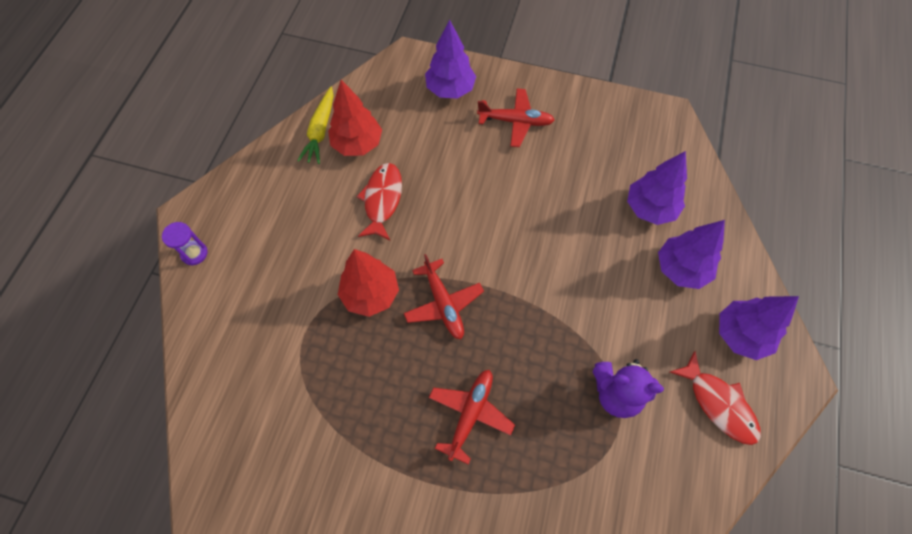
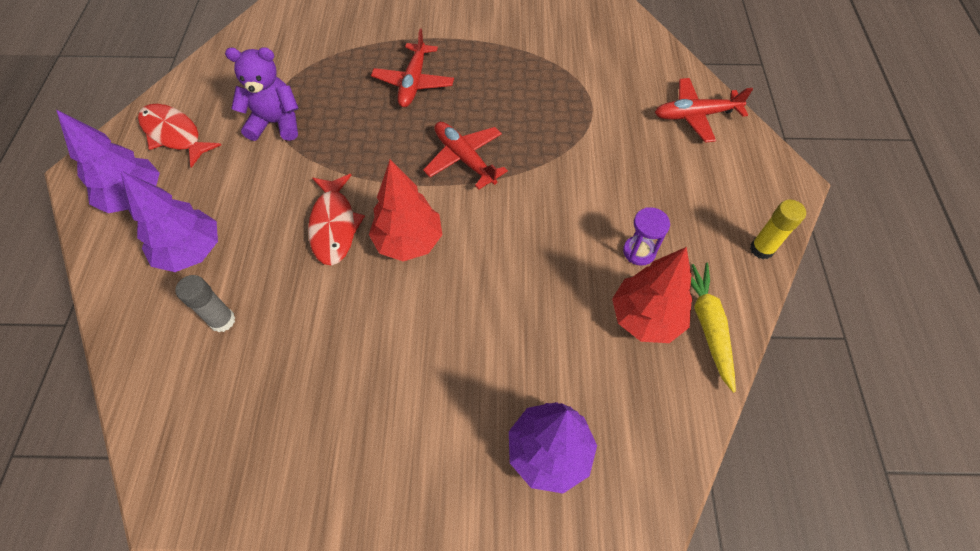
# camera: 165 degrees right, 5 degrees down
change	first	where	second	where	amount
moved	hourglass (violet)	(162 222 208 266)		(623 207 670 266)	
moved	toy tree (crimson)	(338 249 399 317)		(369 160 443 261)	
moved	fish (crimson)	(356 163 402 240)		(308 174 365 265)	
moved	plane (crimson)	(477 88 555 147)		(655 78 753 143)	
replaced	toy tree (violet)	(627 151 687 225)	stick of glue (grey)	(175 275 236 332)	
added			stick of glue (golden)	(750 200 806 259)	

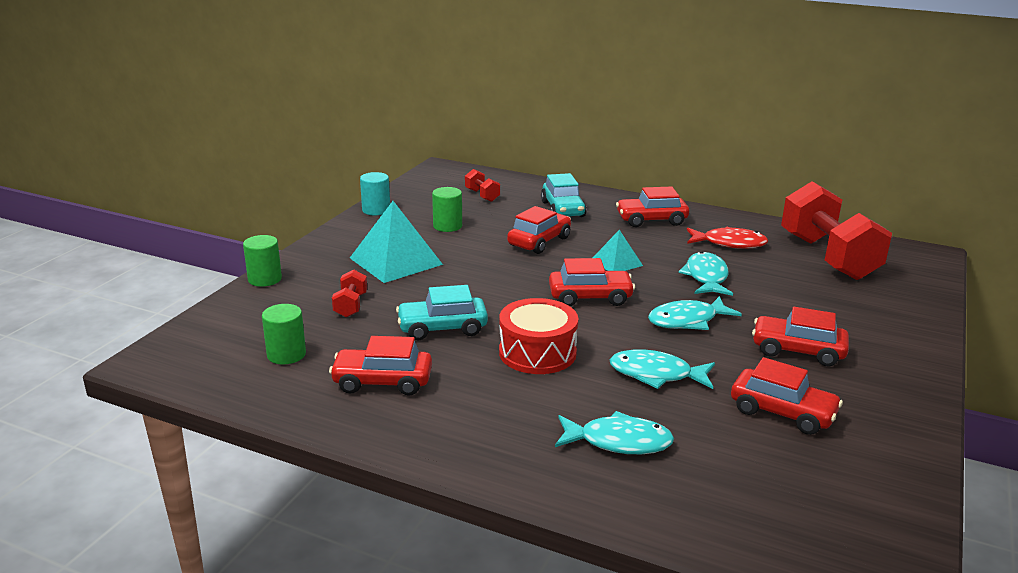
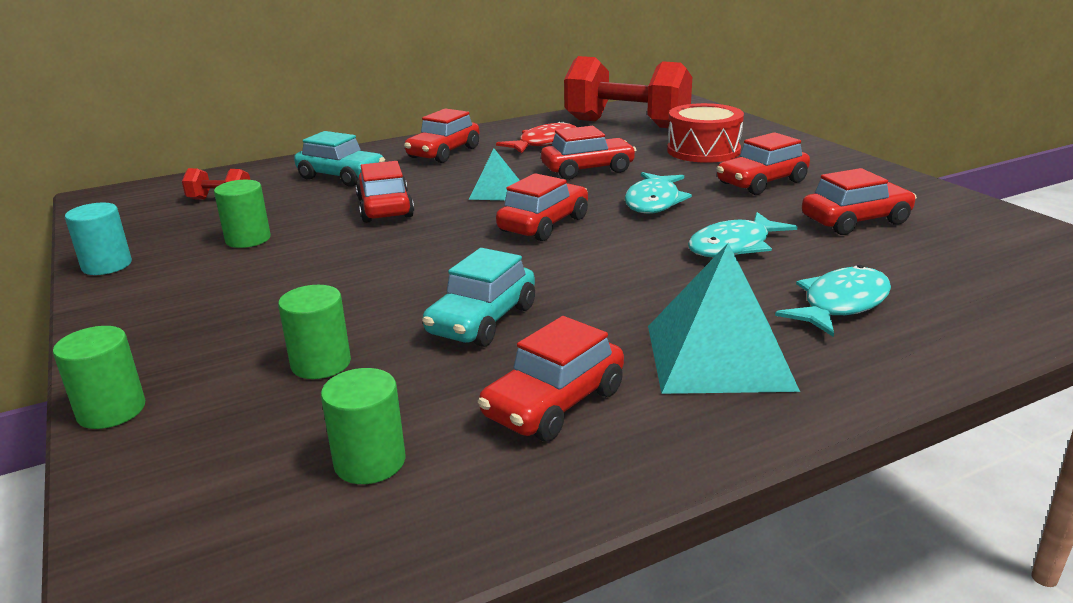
# camera: 50 degrees left, 0 degrees up
change	first	where	second	where	amount
replaced	hand weight (crimson)	(332 269 367 317)	cylinder (green)	(278 285 351 379)	
moved	solid pyramid (turquoise)	(350 201 443 283)		(648 243 800 394)	
moved	toy drum (crimson)	(499 298 578 374)		(667 103 744 163)	
replaced	fish (turquoise)	(678 251 733 296)	automobile (crimson)	(541 126 637 180)	

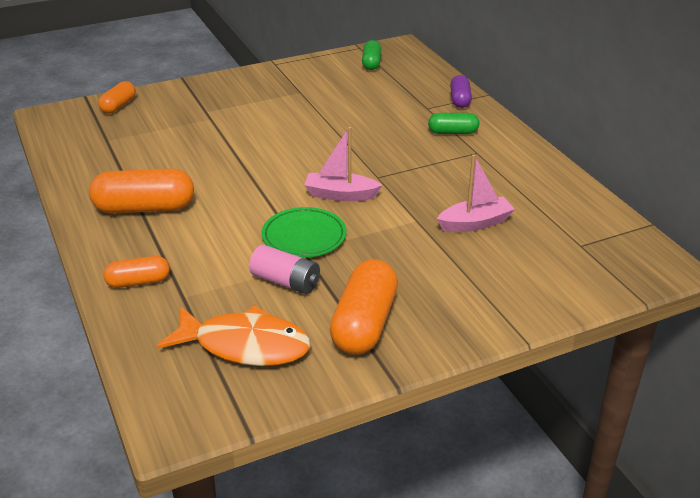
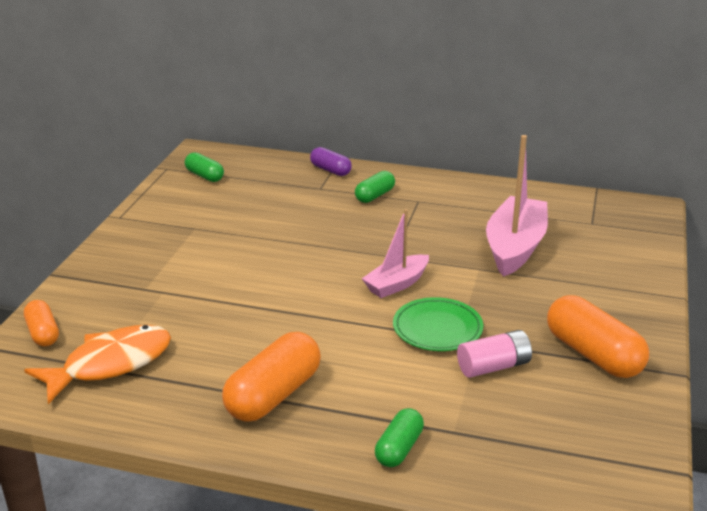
# camera: 50 degrees left, 5 degrees down
change	first	where	second	where	amount
recoloured	capsule (orange)	(103 256 170 288)	capsule (green)	(375 408 424 467)	
moved	fish (orange)	(157 305 310 366)		(24 325 171 404)	
resized	sailboat (rose-pink)	(437 155 515 232)		(486 135 548 277)	x1.66

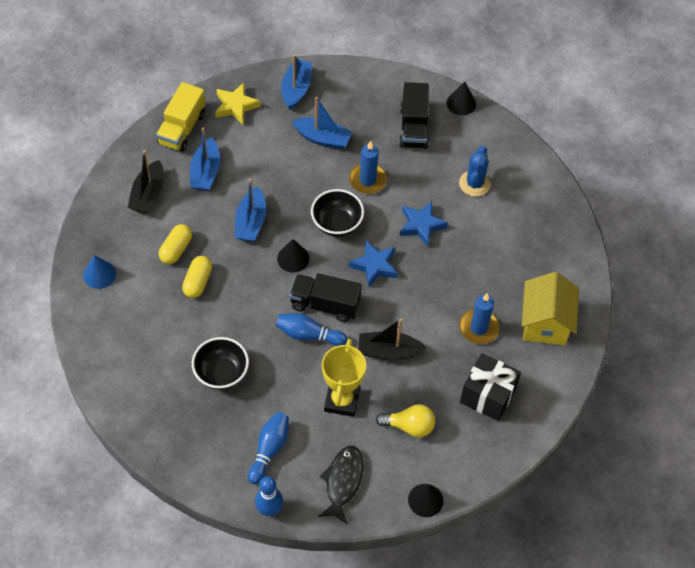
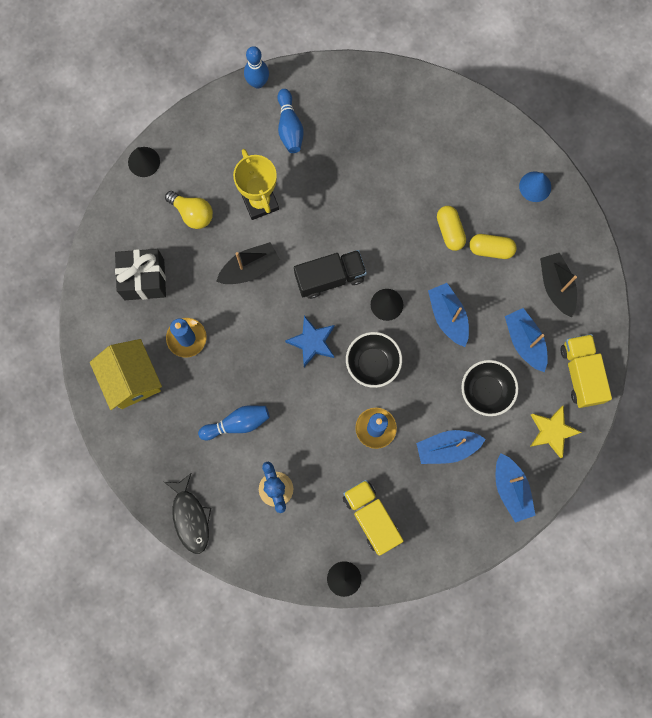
# camera: 150 degrees right, 20 degrees up
change	first	where	second	where	amount
turned	capsule (golden)	(159 224 192 264)		(469 234 517 259)	75 degrees counterclockwise
moved	serving bowl (jet-black)	(192 337 249 390)		(461 360 518 416)	
moved	tenpin (royal blue)	(276 313 347 346)		(198 405 270 440)	
moved	fish (jet-black)	(318 446 363 525)		(164 473 211 554)	
turned	bulb (golden)	(376 404 435 437)		(165 191 213 229)	120 degrees counterclockwise
recoloured	truck (jet-black)	(399 82 429 149)	truck (golden)	(343 480 403 556)	
removed	star (royal blue)	(400 201 448 247)			

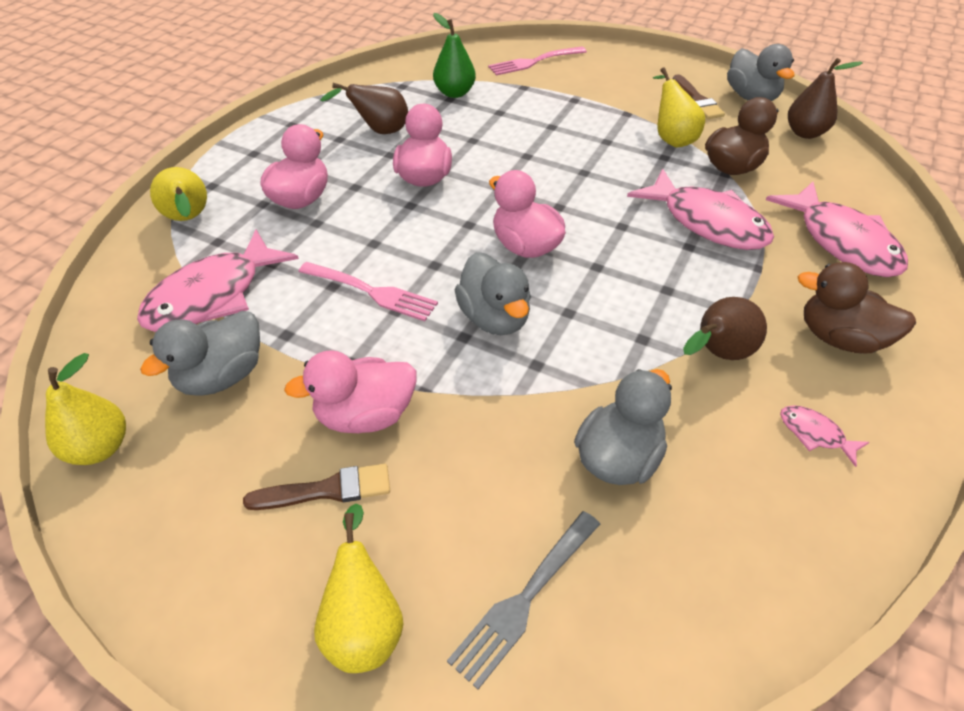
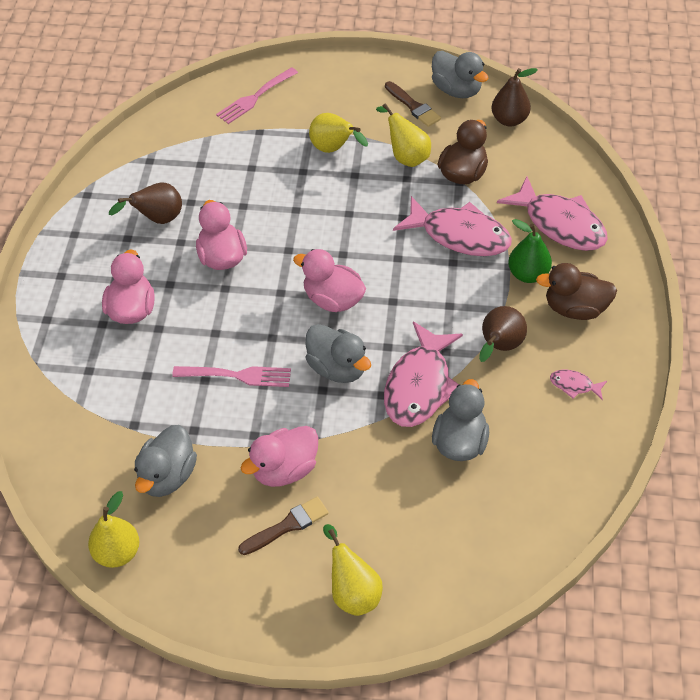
# camera: 20 degrees left, 5 degrees up
change	first	where	second	where	amount
moved	fish (rose-pink)	(137 230 299 332)		(384 322 463 427)	
moved	toy pear (golden)	(150 167 207 221)		(309 113 368 153)	
moved	toy pear (green)	(433 13 476 98)		(508 219 552 283)	
removed	fork (grey)	(447 511 600 690)			

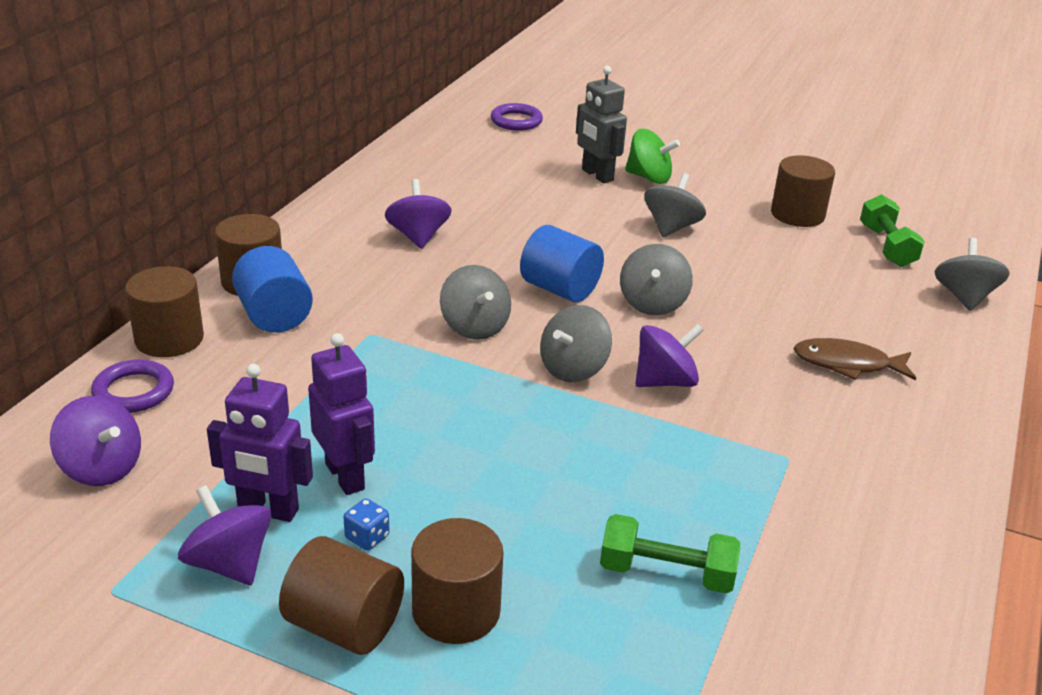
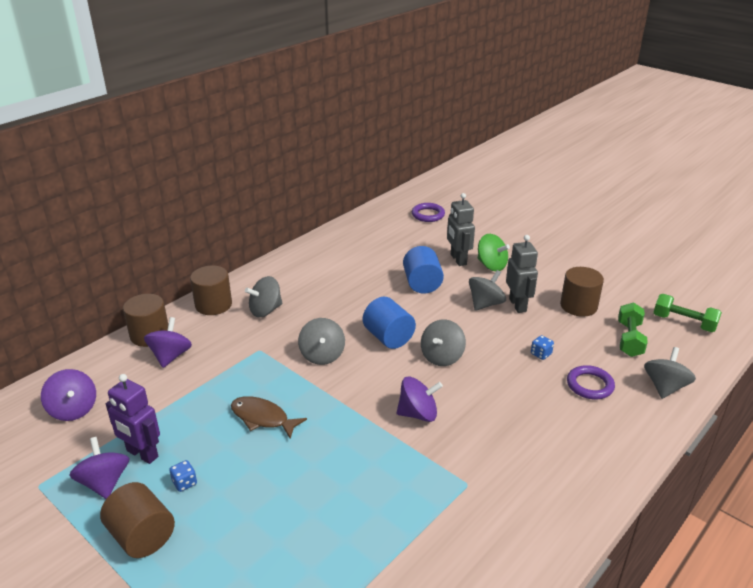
# camera: 20 degrees right, 0 degrees up
change	first	where	second	where	amount
moved	hoop (violet)	(91 359 174 413)		(567 365 615 400)	
moved	cylinder (royal blue)	(232 246 313 333)		(403 246 444 294)	
removed	robot (violet)	(308 333 375 495)			
moved	whirligig (violet)	(385 179 452 249)		(144 317 192 368)	
removed	cylinder (dark brown)	(411 518 503 644)			
moved	whirligig (grey)	(540 305 612 382)		(245 276 283 317)	
moved	hand weight (green)	(600 514 740 594)		(653 294 722 332)	
moved	fish (dark brown)	(794 338 916 380)		(231 396 307 439)	
added			robot (grey)	(506 235 538 313)	
added			dice (royal blue)	(531 335 554 360)	

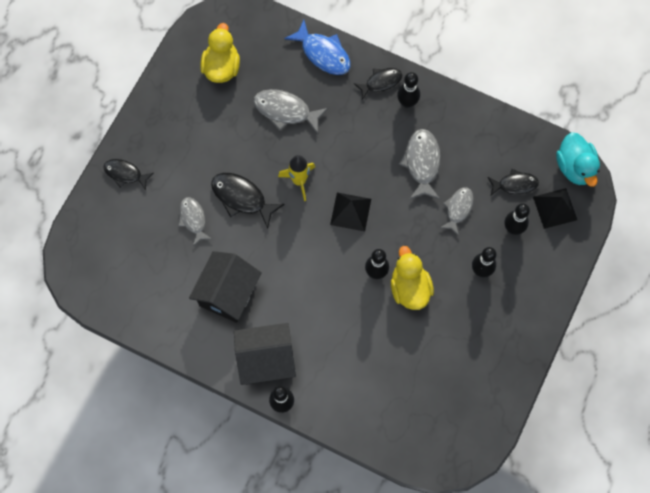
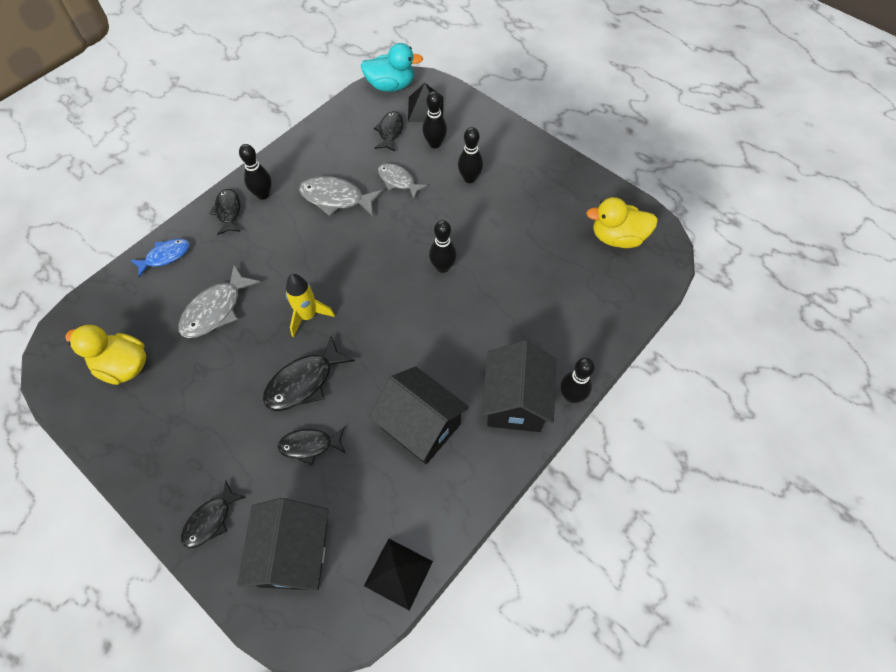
# camera: 75 degrees left, 10 degrees down
change	first	where	second	where	amount
recoloured	fish (grey)	(178 197 212 246)	fish (jet-black)	(277 427 345 465)	
resized	fish (royal blue)	(284 20 350 75)		(130 239 190 277)	x0.67
moved	solid pyramid (jet-black)	(330 192 371 231)		(364 538 433 610)	
moved	rubber duck (golden)	(391 246 434 310)		(586 197 658 248)	
added			cottage (jet-black)	(237 498 329 591)	

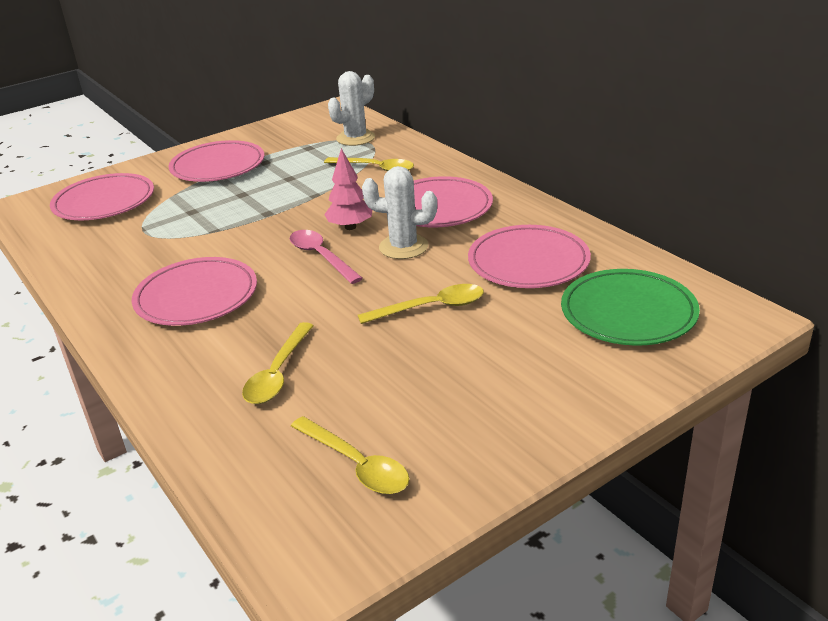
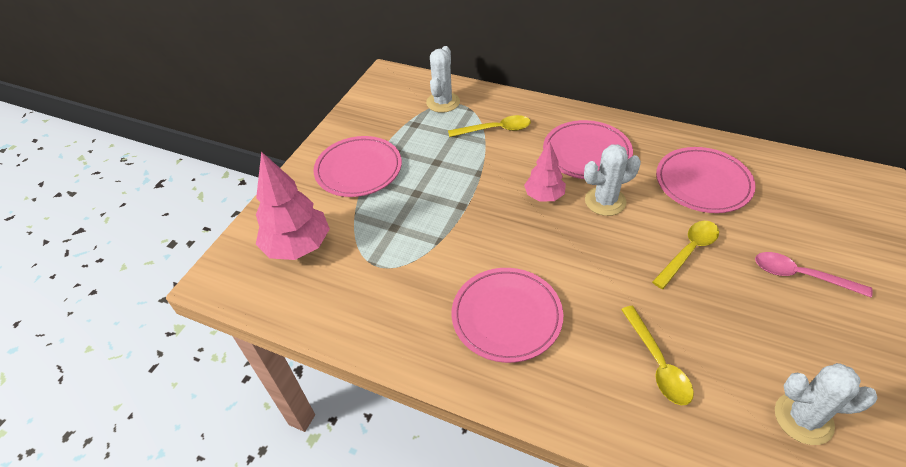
# camera: 30 degrees left, 15 degrees up
change	first	where	second	where	amount
replaced	dinner plate (rose-pink)	(50 173 154 220)	toy tree (rose-pink)	(256 152 330 260)	
moved	teaspoon (rose-pink)	(290 230 363 284)		(755 252 873 297)	
replaced	teaspoon (golden)	(291 416 409 494)	prickly plant (pure white)	(775 363 878 445)	
removed	dinner plate (green)	(561 269 700 346)			

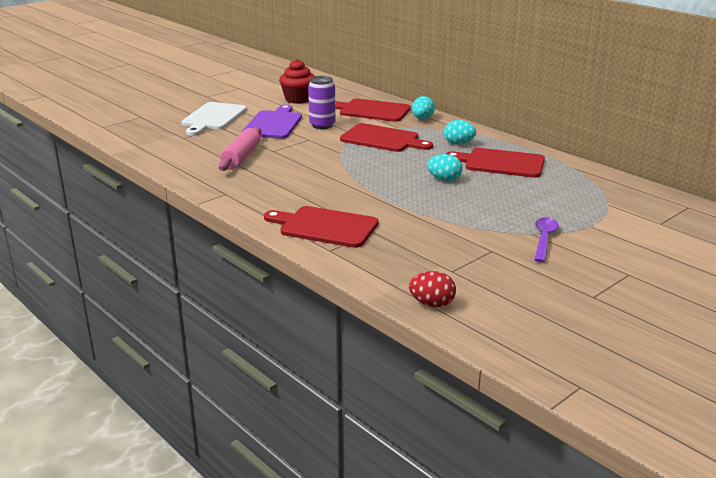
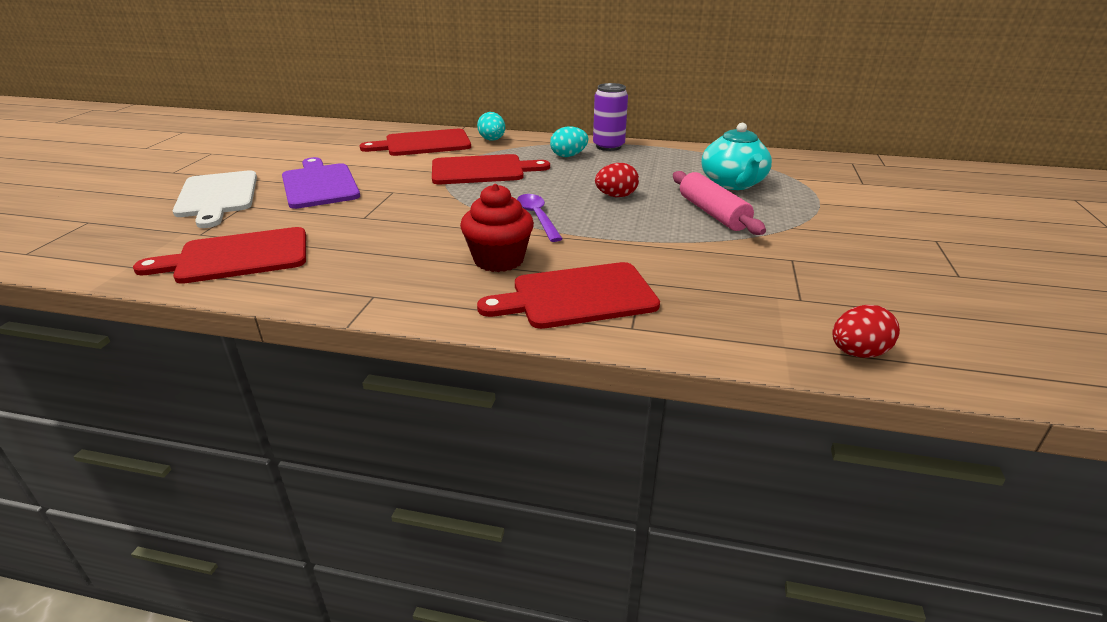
# camera: 35 degrees left, 5 degrees up
change	first	where	second	where	amount
moved	pastry roller (rose-pink)	(218 127 261 171)		(673 171 766 235)	
moved	fairy cake (crimson)	(279 59 315 104)		(460 184 534 272)	
moved	soda can (violet)	(308 76 336 129)		(593 83 628 151)	
recoloured	egg shape (turquoise)	(427 154 463 181)	egg shape (crimson)	(595 163 639 197)	
moved	bread board (crimson)	(446 148 545 178)		(133 227 306 284)	
moved	teaspoon (violet)	(534 217 559 262)		(517 194 563 242)	
added			china teapot (turquoise)	(701 123 772 190)	

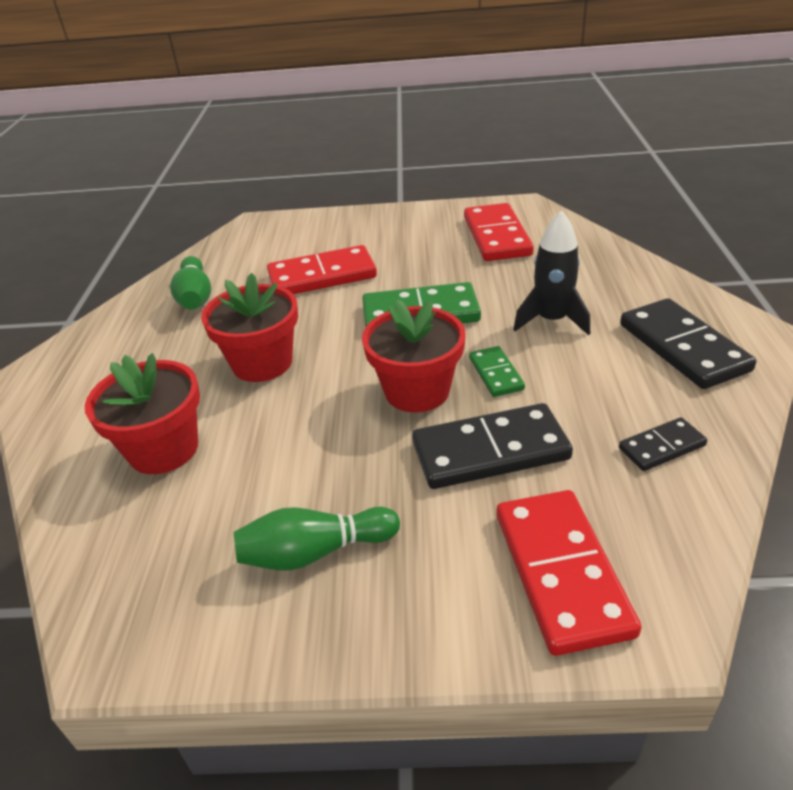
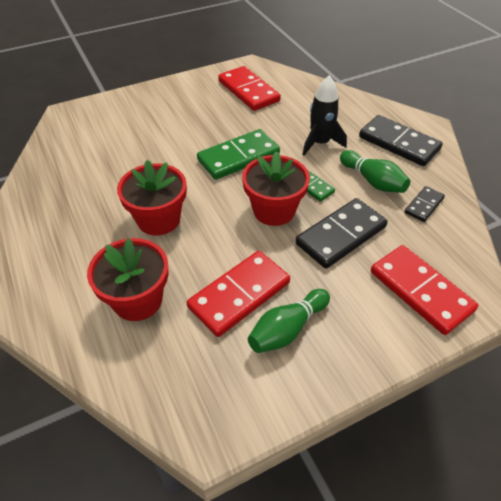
# camera: 30 degrees left, 10 degrees up
change	first	where	second	where	amount
moved	tenpin (green)	(170 256 211 310)		(340 150 410 193)	
moved	domino piece (crimson)	(267 245 377 294)		(187 251 290 337)	

